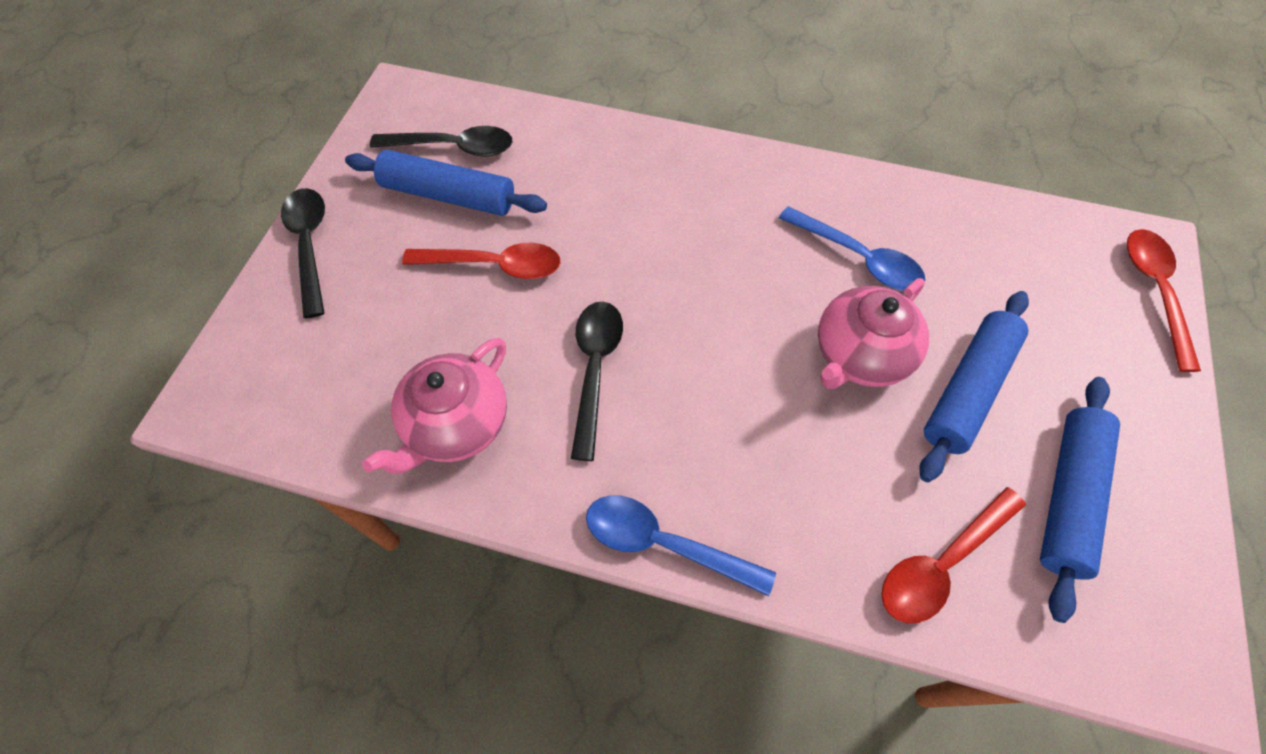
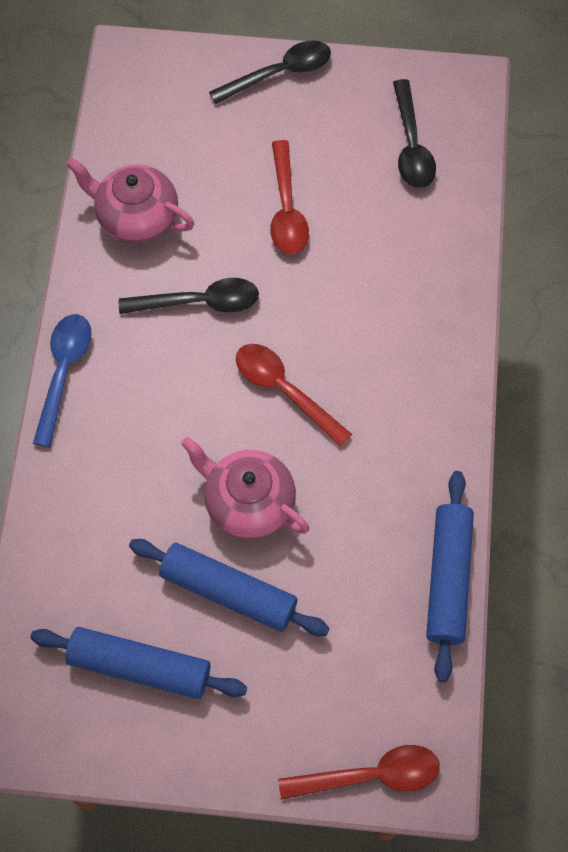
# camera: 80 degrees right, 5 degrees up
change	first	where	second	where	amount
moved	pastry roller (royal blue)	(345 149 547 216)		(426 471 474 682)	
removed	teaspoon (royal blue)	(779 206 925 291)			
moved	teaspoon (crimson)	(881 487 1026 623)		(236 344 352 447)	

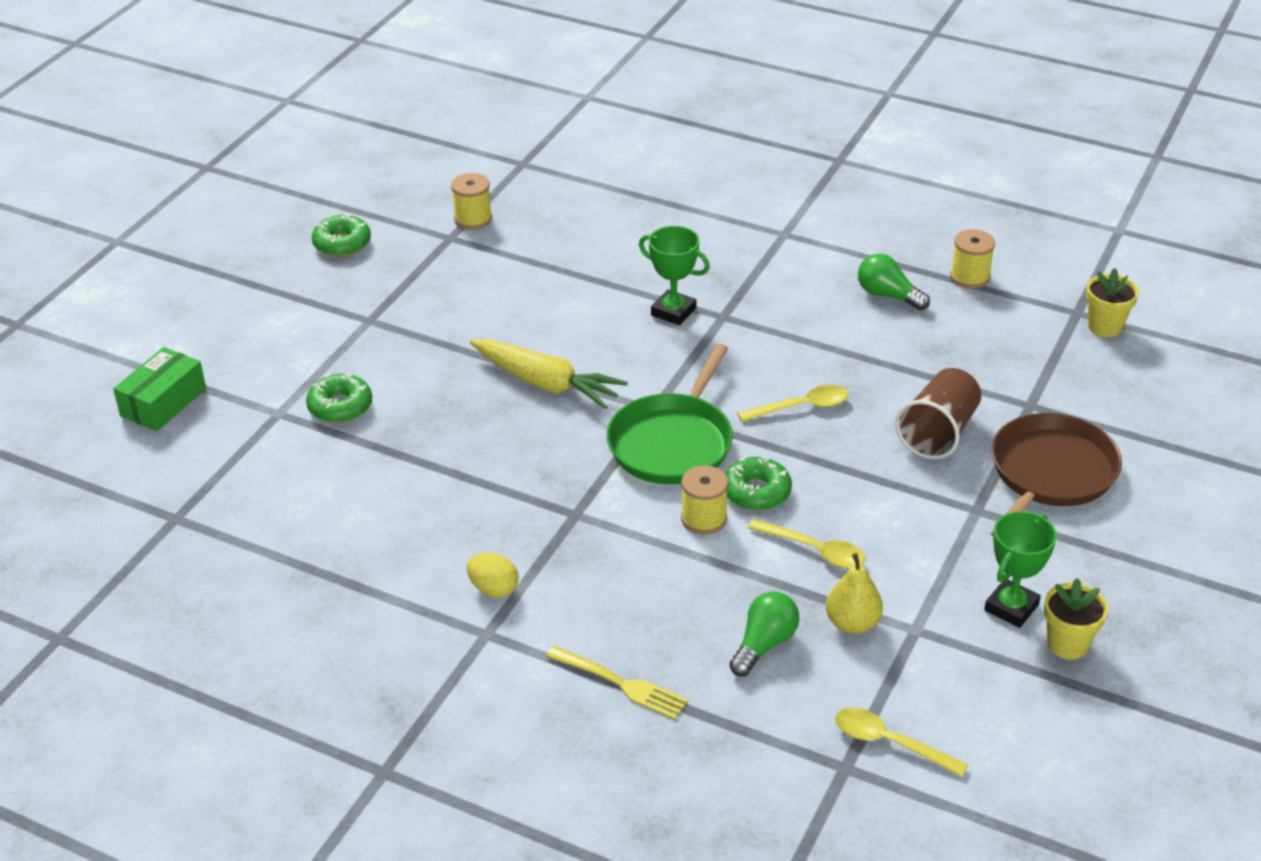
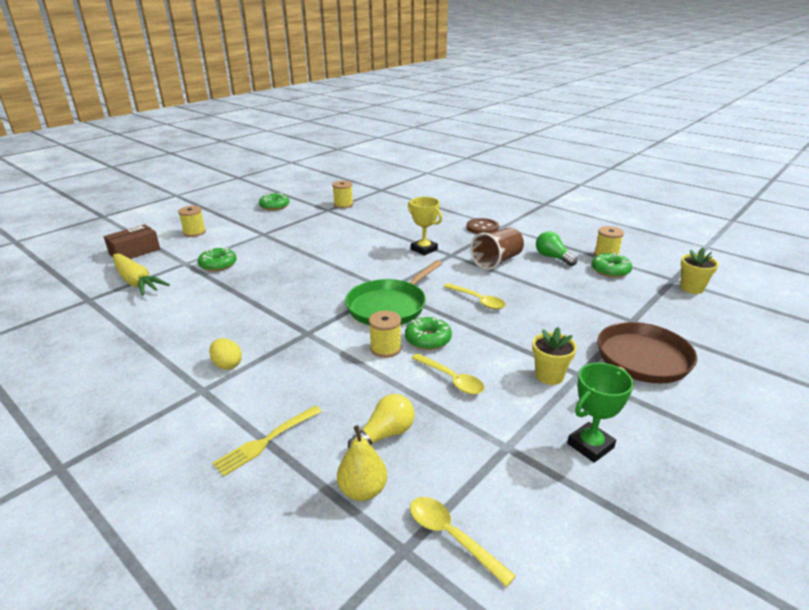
# camera: 15 degrees right, 10 degrees down
change	first	where	second	where	amount
recoloured	parcel (green)	(113 347 206 431)	parcel (dark brown)	(104 224 160 259)	
moved	toy carrot (golden)	(470 339 628 409)		(113 254 170 296)	
turned	fork (golden)	(546 646 688 720)		(212 406 322 476)	90 degrees clockwise
recoloured	award cup (green)	(639 226 710 325)	award cup (golden)	(408 197 442 256)	
recoloured	bulb (green)	(729 592 799 677)	bulb (golden)	(348 394 415 449)	
turned	teaspoon (golden)	(737 385 849 422)		(444 283 506 310)	45 degrees clockwise
moved	toy pear (golden)	(826 553 883 634)		(337 425 387 501)	
moved	cup (dark brown)	(895 368 981 459)		(470 228 524 270)	
moved	plant pot (golden)	(1044 578 1108 660)		(532 327 577 385)	
added			spool (golden)	(178 206 206 237)	
added			shirt button (dark brown)	(466 218 499 234)	
added			glazed donut (green)	(592 252 632 278)	

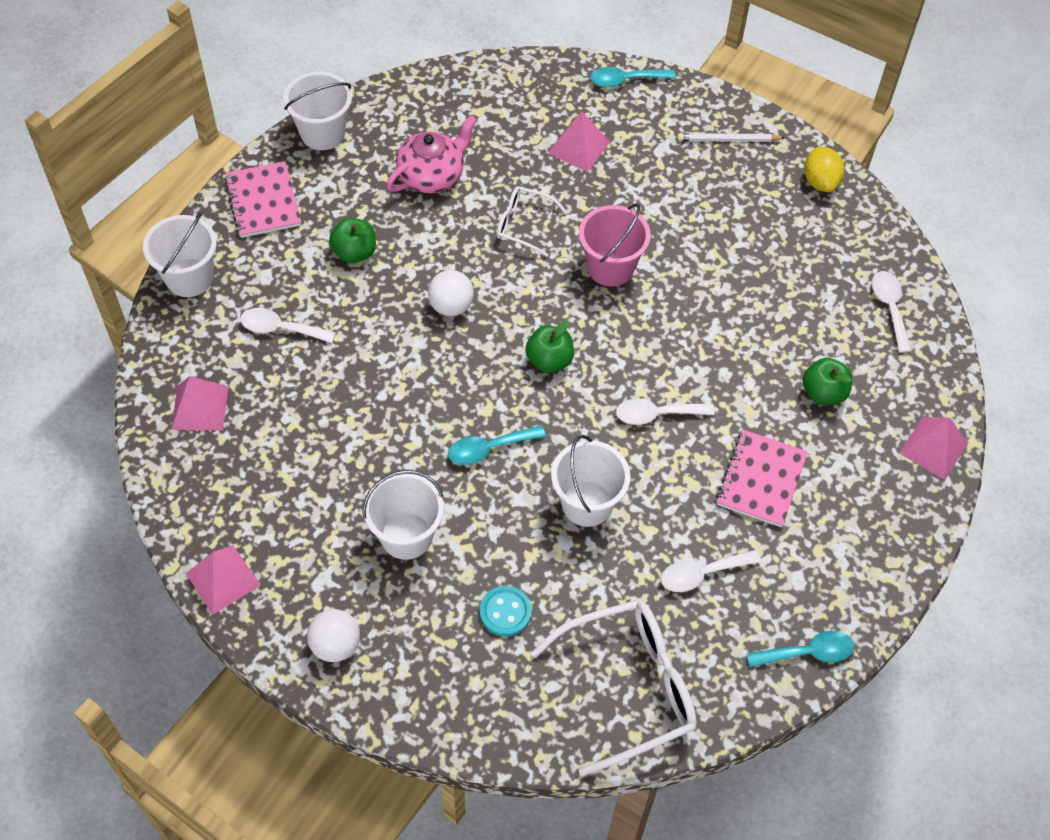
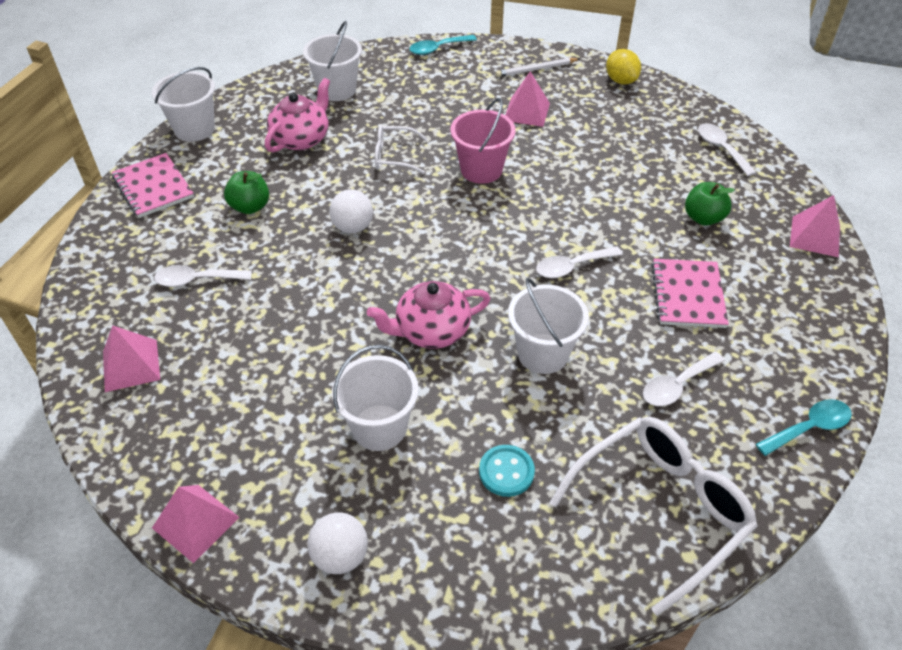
# camera: 15 degrees left, 10 degrees down
change	first	where	second	where	amount
moved	bucket (pure white)	(143 213 217 297)		(303 21 362 101)	
replaced	teaspoon (turquoise)	(448 425 546 465)	china teapot (rose-pink)	(367 281 491 349)	
removed	apple (green)	(525 321 574 373)			
moved	solid pyramid (rose-pink)	(548 112 610 172)		(505 71 550 127)	

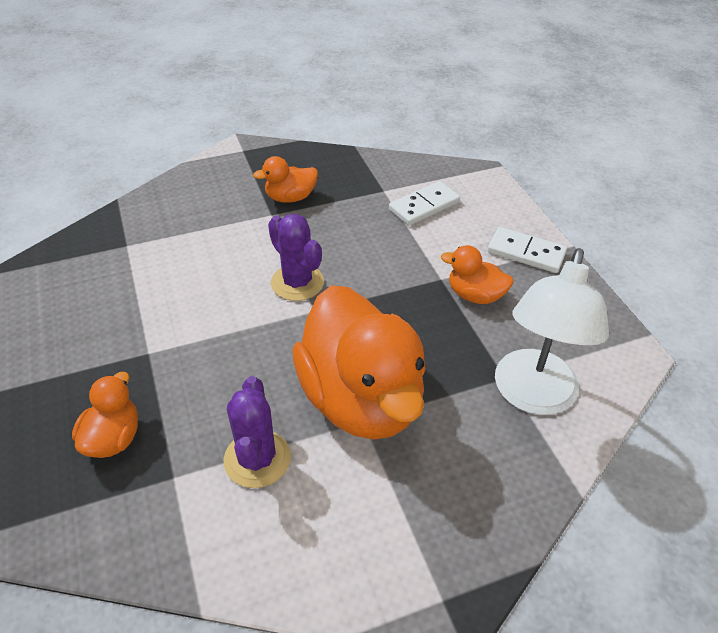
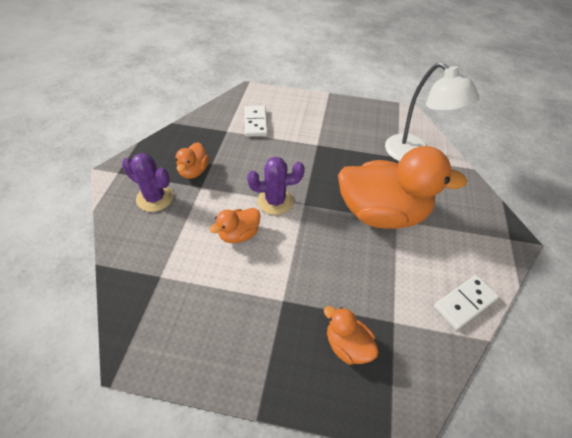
# camera: 60 degrees left, 5 degrees up
change	first	where	second	where	amount
moved	prickly plant (violet)	(223 376 291 488)		(122 153 173 212)	
moved	rubber duck (orange)	(441 245 514 304)		(210 208 260 243)	
moved	domino piece (pure white)	(487 227 567 273)		(434 275 499 330)	

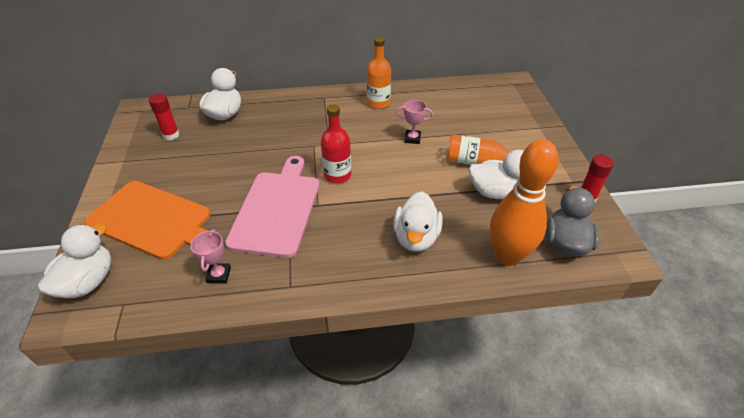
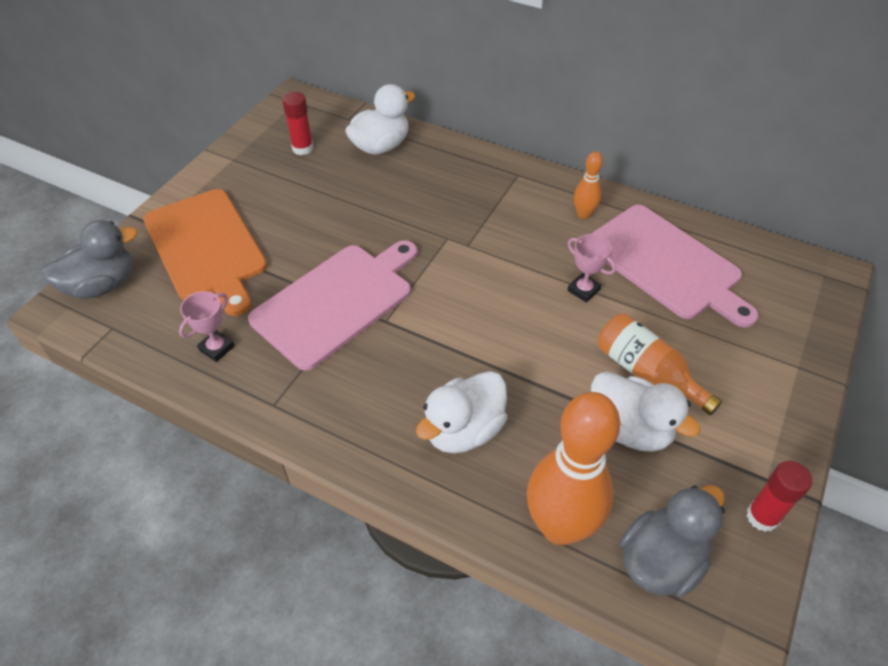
# camera: 35 degrees right, 5 degrees up
change	first	where	second	where	amount
recoloured	rubber duck (pure white)	(38 223 111 298)	rubber duck (grey)	(41 220 138 299)	
removed	drink bottle (crimson)	(321 104 351 183)			
replaced	drink bottle (orange)	(367 37 391 109)	tenpin (orange)	(574 152 603 219)	
added			bread board (rose-pink)	(591 205 759 328)	

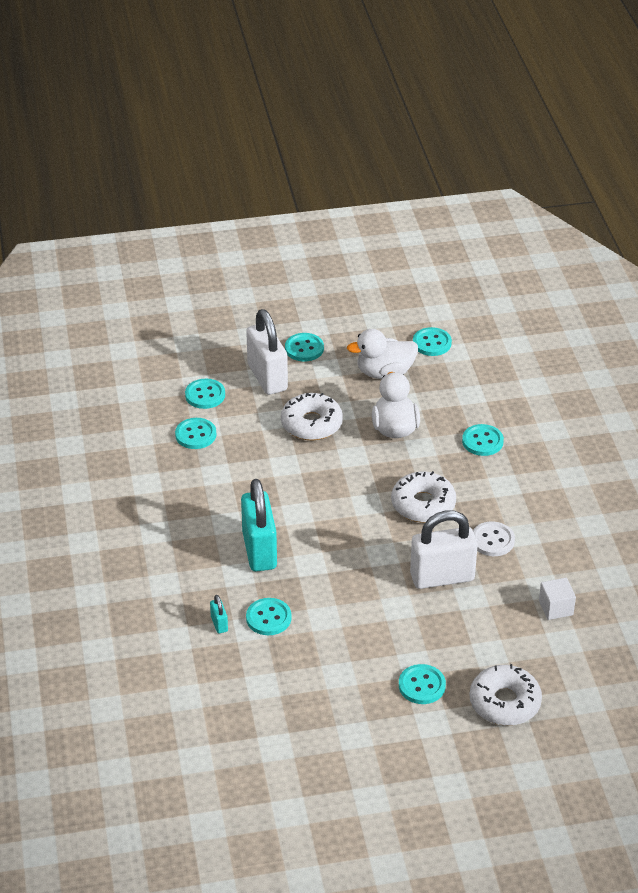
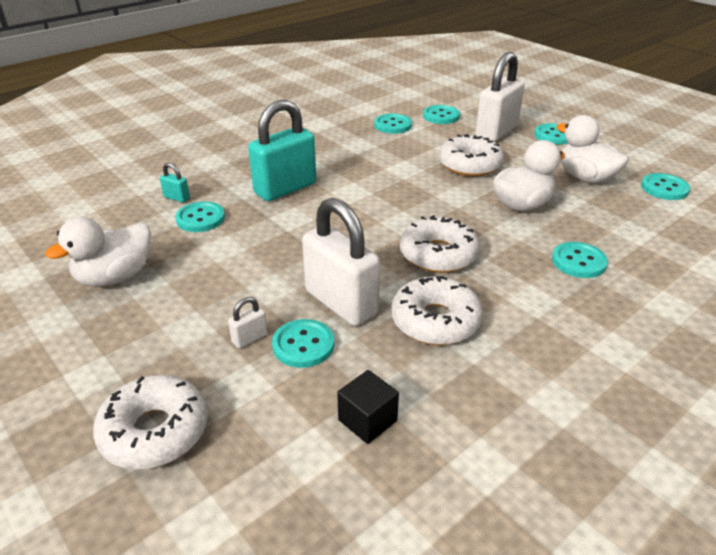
# camera: 60 degrees right, 5 degrees down
change	first	where	second	where	amount
turned	padlock (turquoise)	(210 595 228 634)		(160 163 190 203)	75 degrees clockwise
moved	shirt button (turquoise)	(399 664 446 704)		(272 319 334 368)	
replaced	shirt button (pure white)	(473 521 515 556)	glazed donut (pure white)	(391 276 483 345)	
recoloured	cube (pure white)	(539 578 576 620)	cube (jet-black)	(337 370 399 444)	
added			rubber duck (pure white)	(45 217 151 287)	
added			padlock (pure white)	(228 297 268 348)	

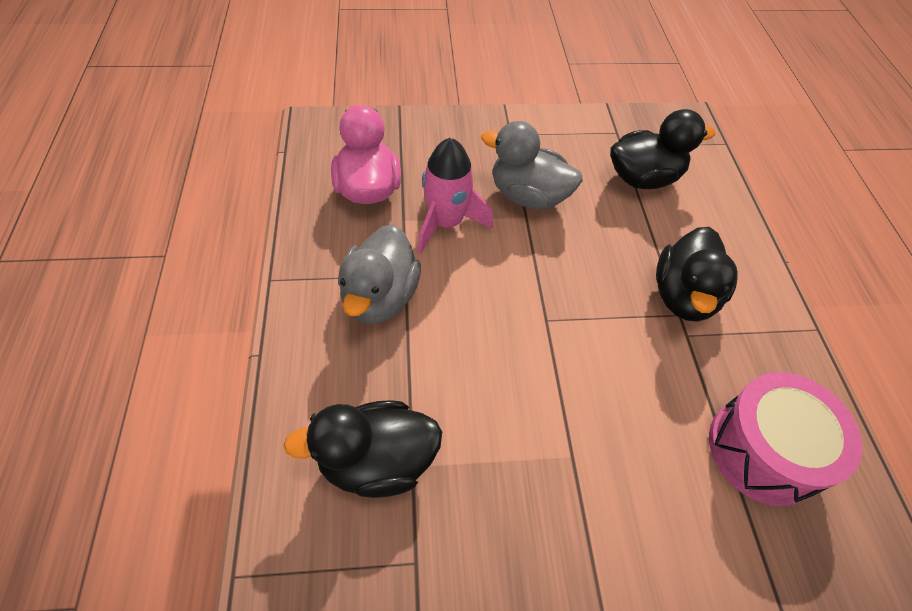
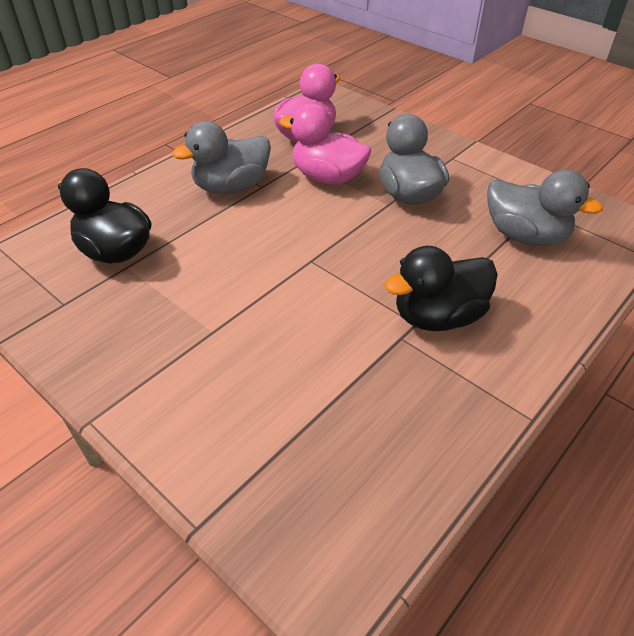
# camera: 50 degrees right, 10 degrees down
change	first	where	second	where	amount
replaced	rocket (rose-pink)	(417 137 493 254)	rubber duck (rose-pink)	(279 103 371 185)	
recoloured	rubber duck (jet-black)	(610 109 715 189)	rubber duck (grey)	(487 169 603 246)	
removed	toy drum (rose-pink)	(709 372 862 506)			

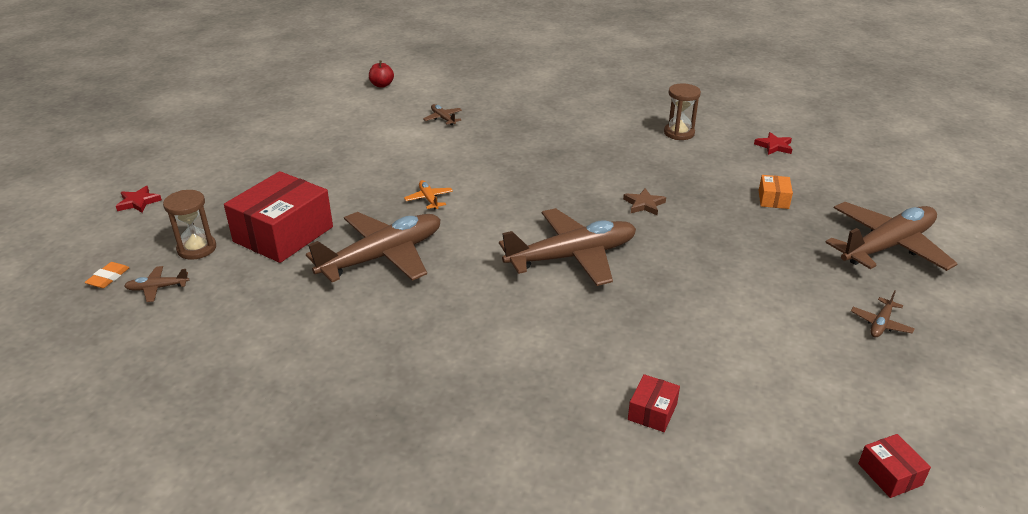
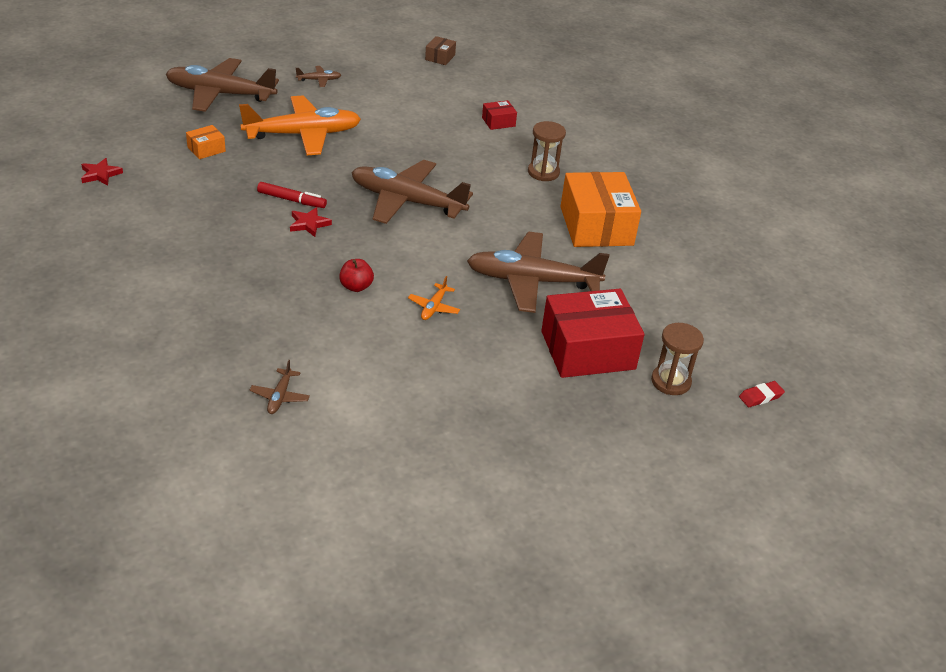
# camera: 140 degrees left, 5 degrees up
change	first	where	second	where	amount
recoloured	gum eraser (orange)	(85 262 130 288)	gum eraser (crimson)	(739 381 785 407)	
moved	star (crimson)	(116 186 162 213)		(290 207 332 237)	
removed	plane (dark brown)	(124 266 189 302)			
moved	apple (crimson)	(369 61 394 88)		(339 259 374 292)	
replaced	star (dark brown)	(623 188 666 215)	marker pen (crimson)	(257 182 327 208)	
moved	hourglass (dark brown)	(664 83 701 140)		(528 121 566 181)	
recoloured	parcel (crimson)	(858 434 931 498)	parcel (dark brown)	(425 36 456 65)	
added			plane (orange)	(239 96 361 155)	
added			parcel (orange)	(560 172 641 247)	

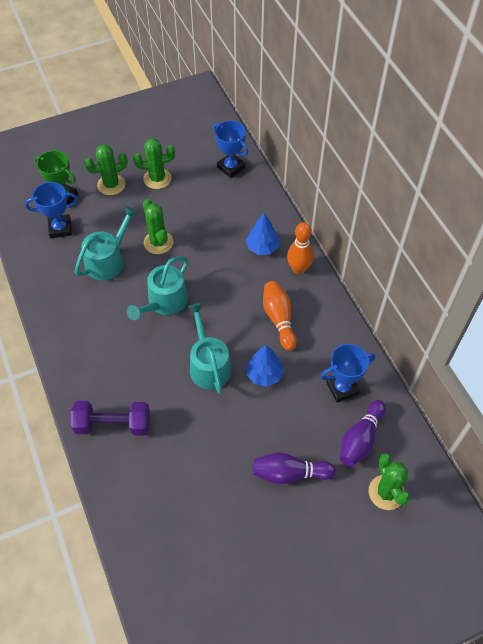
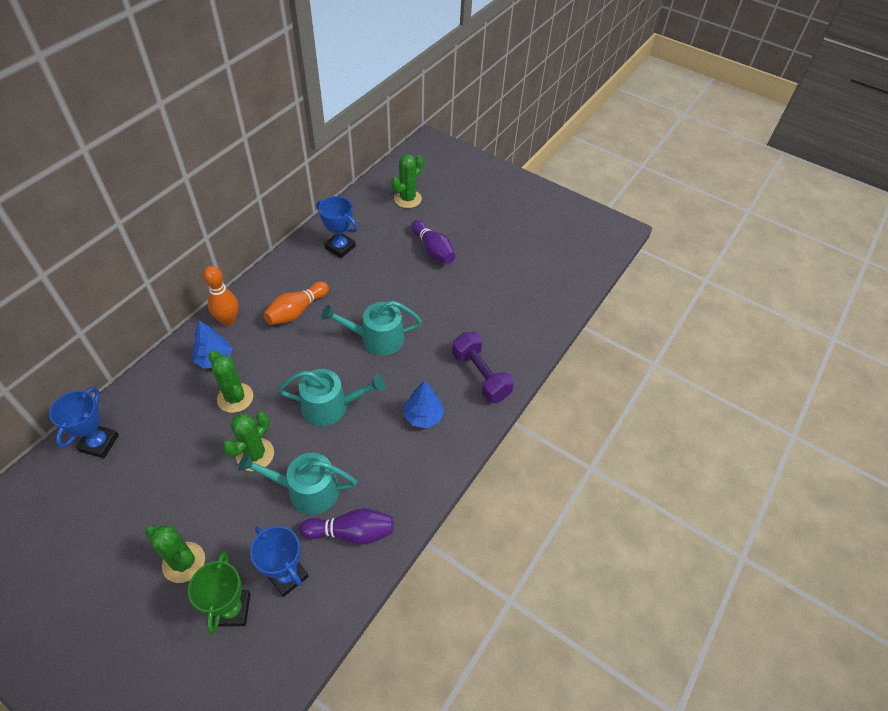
# camera: 125 degrees left, 5 degrees down
change	first	where	second	where	amount
moved	prickly plant (green)	(133 138 175 189)		(208 350 253 413)	
turned	watering pot (turquoise)	(188 303 232 394)		(321 301 422 355)	45 degrees clockwise
moved	toy tree (royal blue)	(246 345 284 387)		(403 380 444 428)	
moved	tenpin (violet)	(340 400 386 467)		(300 508 394 545)	

